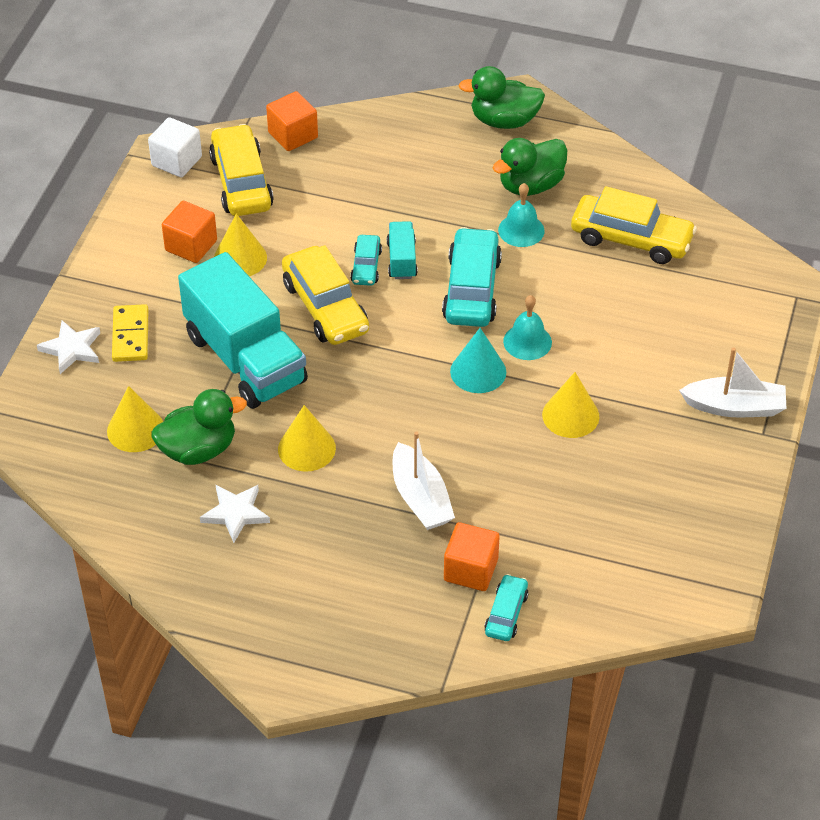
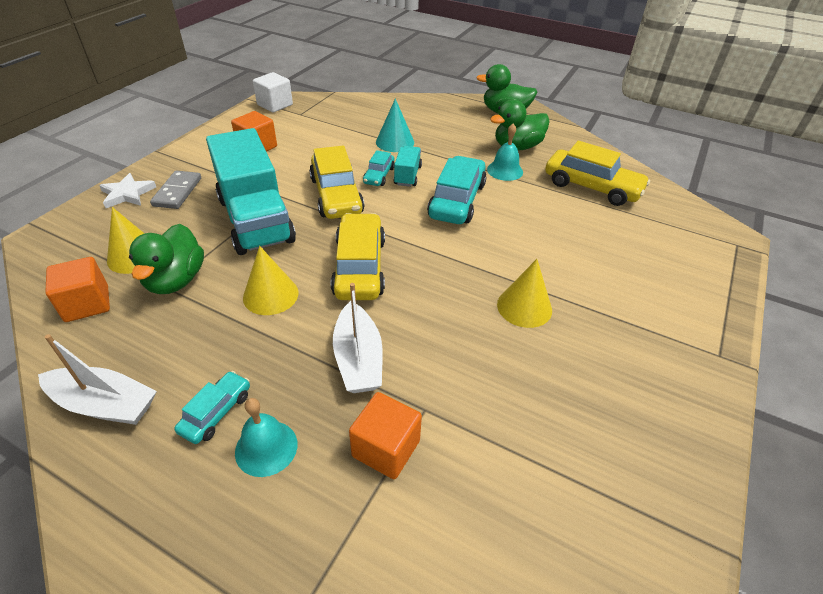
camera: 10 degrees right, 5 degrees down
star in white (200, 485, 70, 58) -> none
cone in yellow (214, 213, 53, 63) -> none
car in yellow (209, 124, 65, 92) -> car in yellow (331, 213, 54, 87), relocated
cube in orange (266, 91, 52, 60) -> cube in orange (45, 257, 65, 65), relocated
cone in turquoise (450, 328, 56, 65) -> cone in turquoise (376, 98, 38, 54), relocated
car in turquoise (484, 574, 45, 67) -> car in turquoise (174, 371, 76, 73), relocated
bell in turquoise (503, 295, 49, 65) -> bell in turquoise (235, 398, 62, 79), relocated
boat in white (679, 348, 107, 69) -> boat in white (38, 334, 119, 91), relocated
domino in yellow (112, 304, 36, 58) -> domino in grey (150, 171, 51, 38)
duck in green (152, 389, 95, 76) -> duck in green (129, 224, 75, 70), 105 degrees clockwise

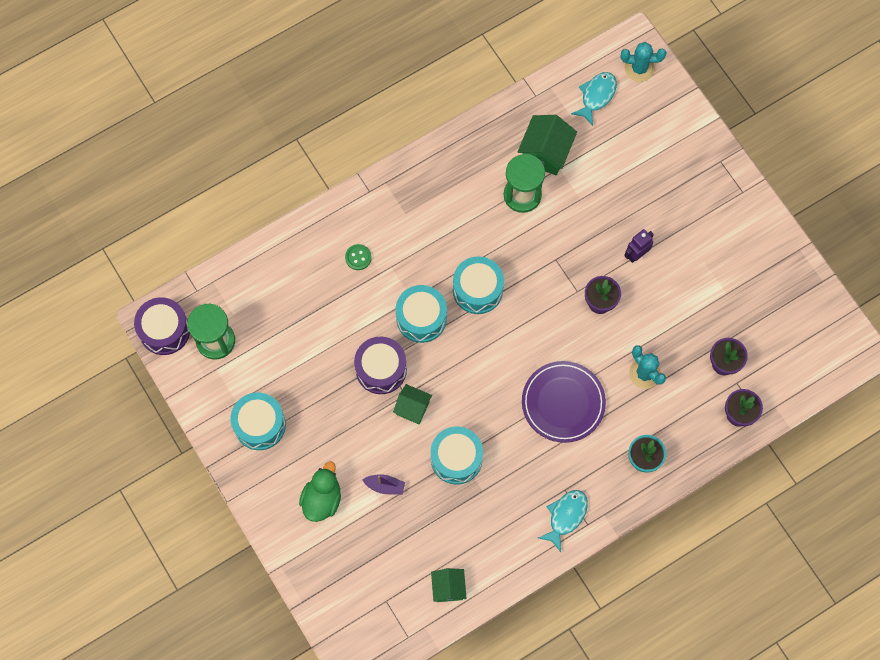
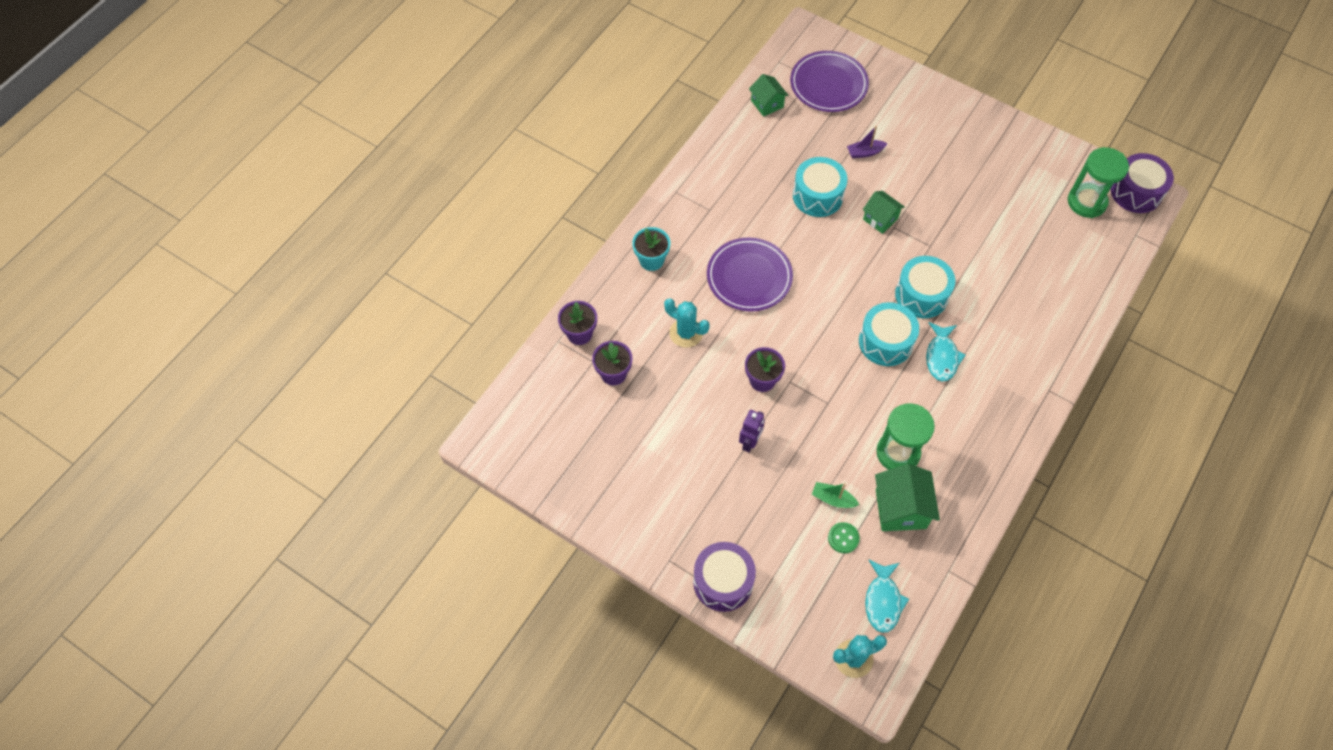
camera: 155 degrees right, 10 degrees down
drum in turquoise (231, 392, 55, 58) -> none
duck in green (299, 461, 42, 61) -> none
none -> plate in purple (790, 51, 79, 61)
none -> boat in green (812, 482, 47, 26)
button in green (345, 244, 27, 26) -> button in green (828, 522, 32, 31), relocated
drum in purple (354, 336, 53, 58) -> drum in purple (693, 542, 63, 70), relocated
fish in turquoise (538, 490, 50, 62) -> fish in turquoise (926, 322, 40, 59), relocated
house in green (393, 384, 39, 40) -> house in green (863, 191, 42, 43), 45 degrees clockwise

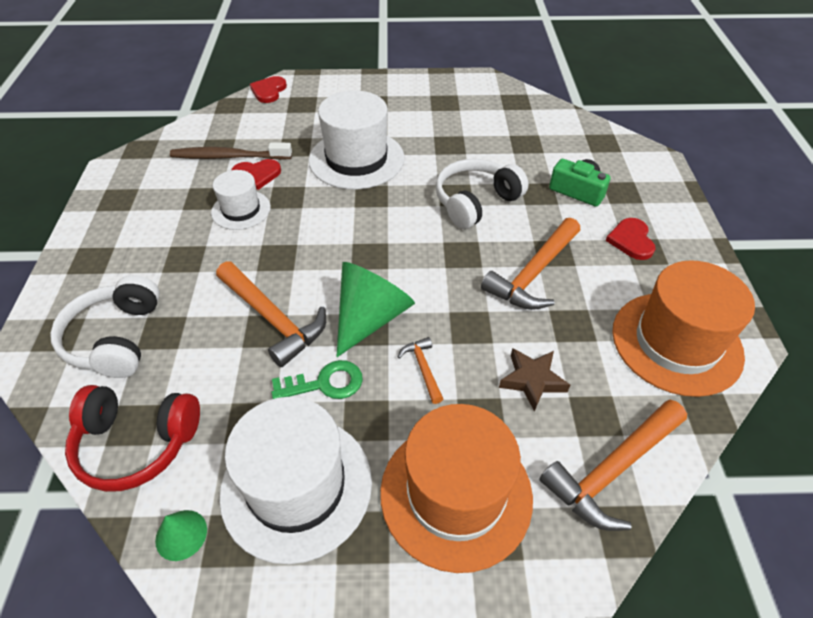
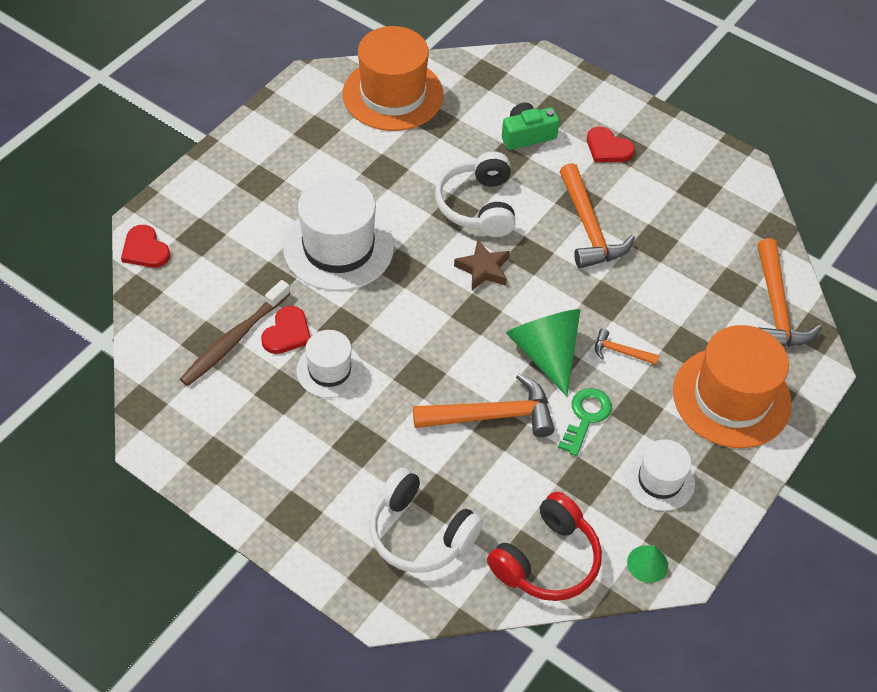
camera: 55 degrees left, 5 degrees up
star in brown (499, 348, 71, 64) -> star in brown (454, 240, 56, 50), relocated
hat in orange (612, 260, 143, 137) -> hat in orange (343, 26, 101, 105), relocated
hat in white (219, 397, 153, 167) -> hat in white (626, 439, 69, 72), x0.56

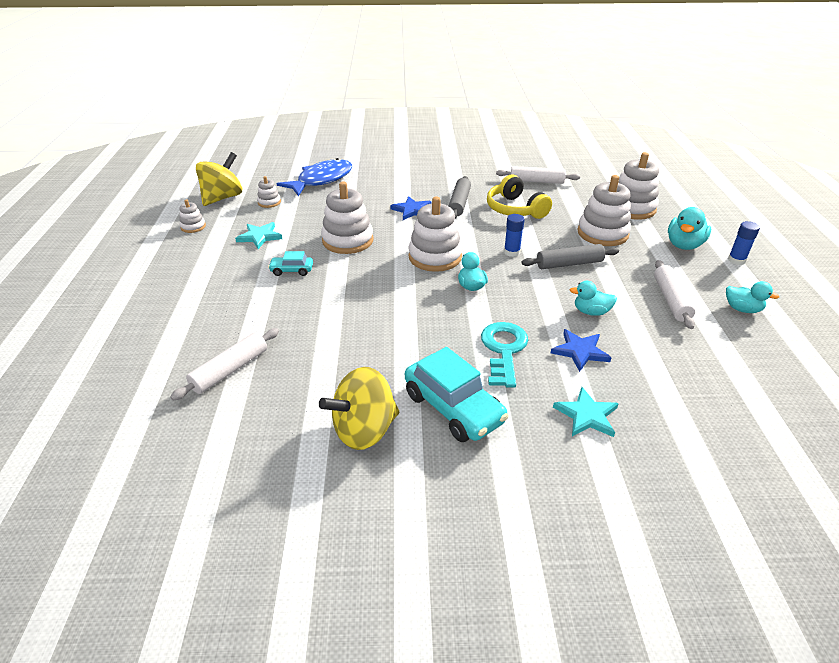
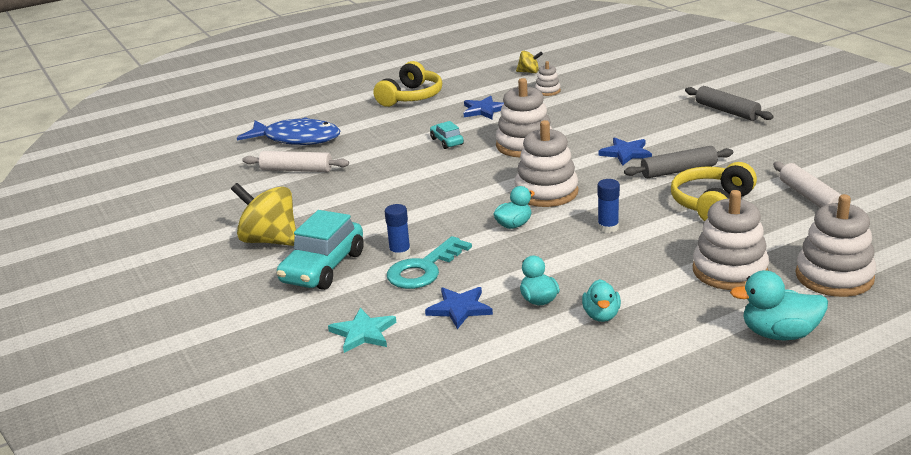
camera: 65 degrees right, 10 degrees down
stacking toy in white (179, 199, 27, 34) -> none
rolling pin in white (654, 260, 41, 69) -> none
none -> headphones in yellow (373, 61, 69, 46)
fish in blue (277, 158, 75, 38) -> fish in blue (237, 117, 104, 28), relocated
rolling pin in grey (521, 244, 98, 25) -> rolling pin in grey (685, 86, 89, 35), relocated
duck in turquoise (726, 281, 53, 32) -> duck in turquoise (582, 279, 39, 43), relocated
glue stick in blue (728, 221, 32, 44) -> glue stick in blue (385, 204, 26, 55), relocated
star in turquoise (235, 222, 47, 27) -> star in blue (464, 96, 40, 23)
key in turquoise (481, 322, 47, 66) -> key in turquoise (387, 236, 85, 53), 150 degrees clockwise
spinning top in yellow (196, 152, 46, 54) -> spinning top in yellow (516, 51, 27, 22), x0.49

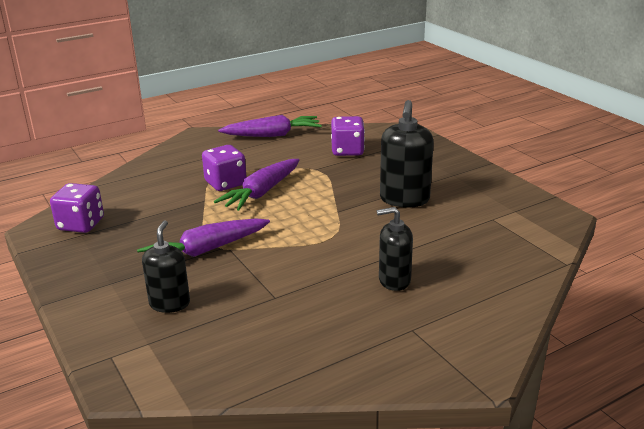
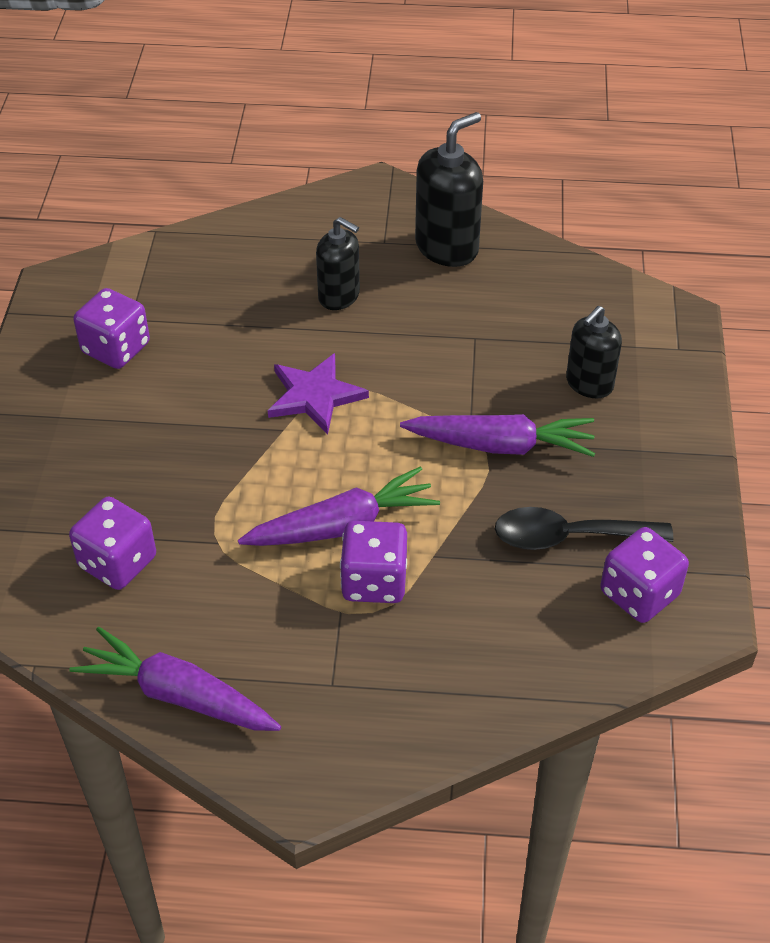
camera: 145 degrees left, 20 degrees up
none -> dice in purple (73, 288, 77, 81)
none -> star in purple (268, 353, 101, 82)
none -> spoon in black (495, 507, 179, 43)
soap dispenser in black (380, 100, 54, 108) -> soap dispenser in black (415, 112, 68, 155), relocated

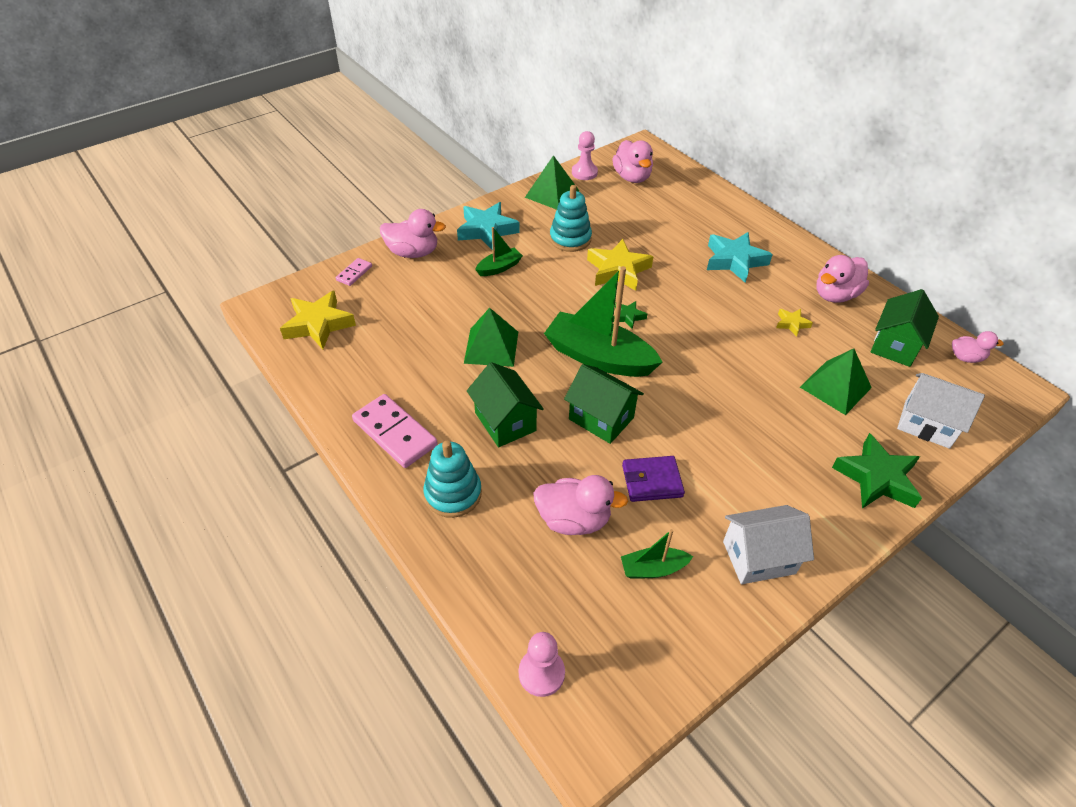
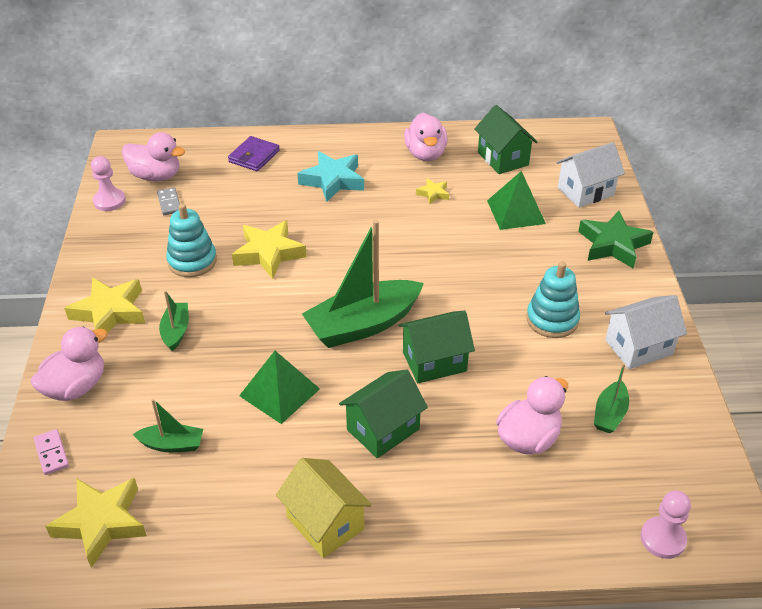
camera: 55 degrees left, 5 degrees down
pyramid in green (525, 155, 54, 55) -> none
star in green (613, 301, 34, 28) -> none
duck in pink (952, 331, 52, 32) -> none
none -> boat in green (133, 399, 70, 53)
none -> domino in grey (157, 187, 23, 28)
stacking toy in turquoise (423, 441, 59, 77) -> stacking toy in turquoise (526, 262, 54, 76), relocated
wallet in purple (622, 456, 63, 46) -> wallet in purple (228, 136, 52, 35), relocated
domino in pink (352, 394, 86, 74) -> house in yellow (276, 458, 96, 100)
star in turquoise (457, 202, 63, 48) -> star in yellow (64, 277, 81, 55)
house in green (467, 362, 77, 85) -> house in green (339, 369, 89, 89), 45 degrees counterclockwise
house in white (723, 505, 91, 79) -> house in white (605, 295, 82, 74), 45 degrees clockwise

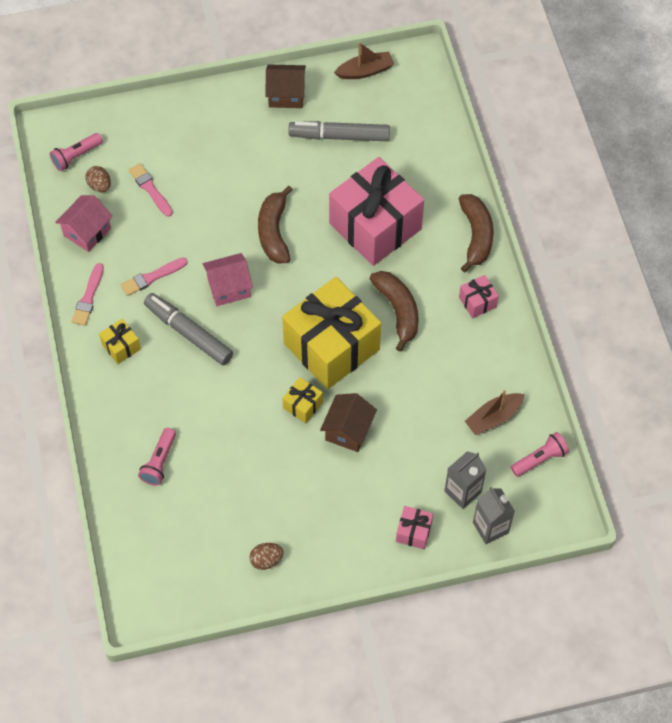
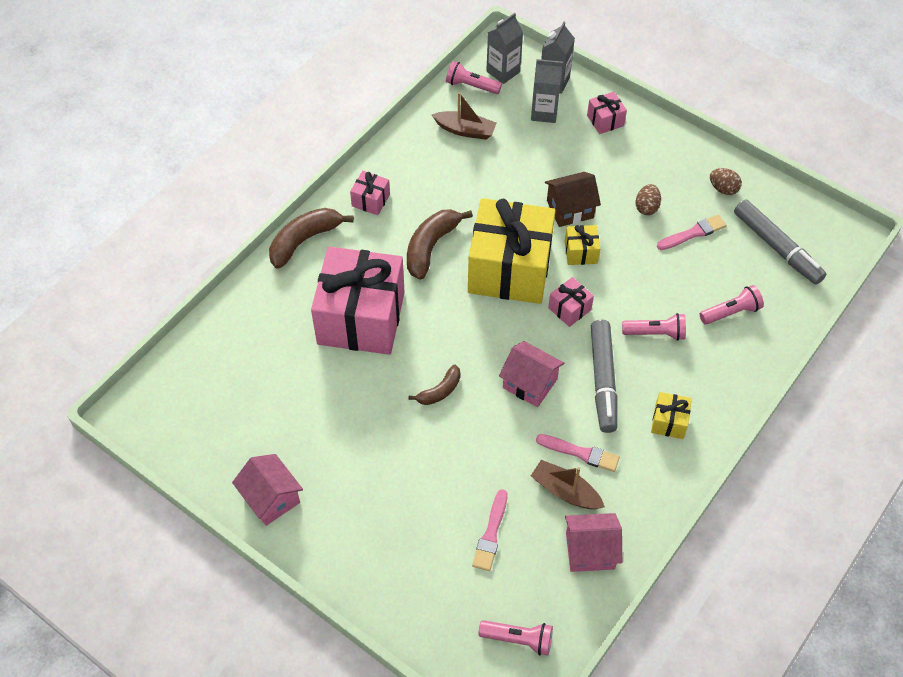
camera: 130 degrees left, 5 degrees down
none -> carton in grey (486, 13, 37, 71)
none -> gift in pink (548, 277, 46, 50)
none -> flashlight in pink (622, 313, 64, 28)
brush in pink (72, 263, 32, 63) -> brush in pink (657, 215, 69, 35), relocated
egg in brown (86, 166, 25, 26) -> egg in brown (636, 184, 25, 31), relocated
marker in grey (288, 121, 102, 20) -> marker in grey (734, 199, 92, 86), relocated
boat in brown (334, 42, 60, 37) -> boat in brown (531, 460, 74, 49), relocated
house in brown (266, 64, 40, 44) -> house in pink (232, 454, 71, 72)
banana in brown (258, 186, 34, 78) -> banana in brown (409, 365, 51, 40), x0.59

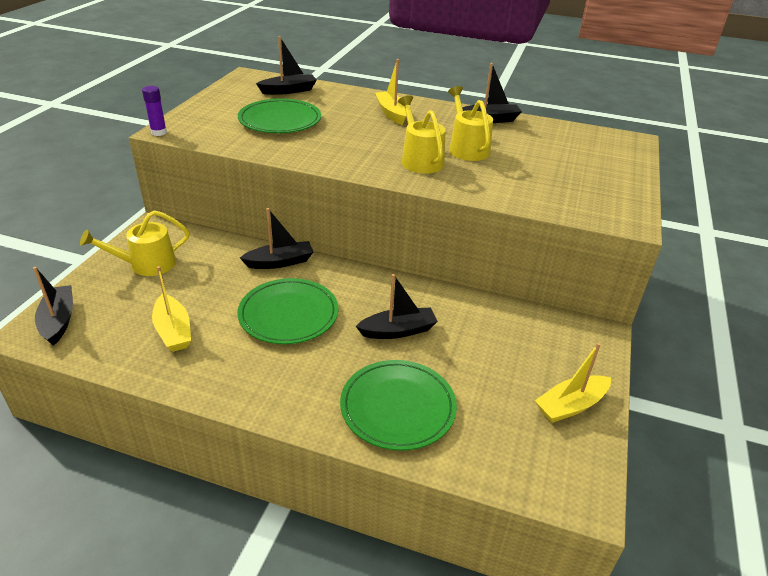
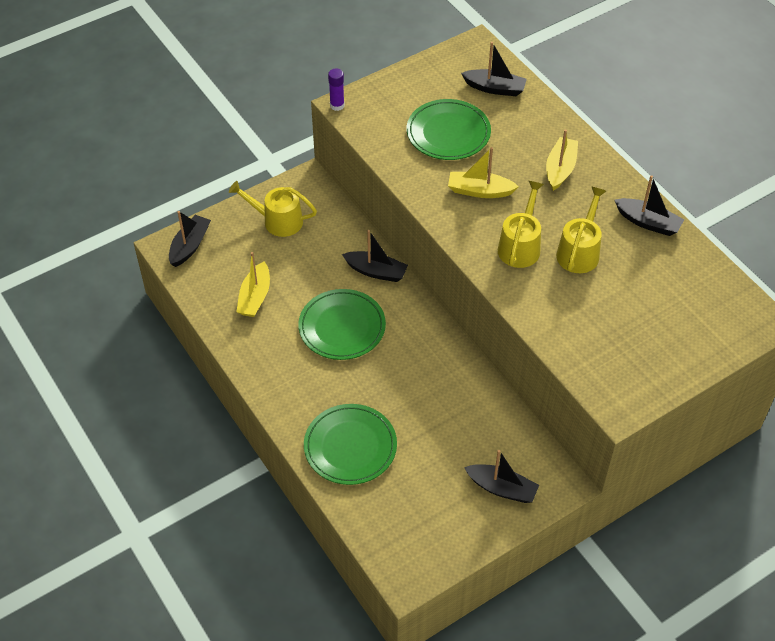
camera: 40 degrees right, 15 degrees up
boat in black (356, 274, 82, 65) -> boat in black (464, 450, 75, 53), relocated
boat in yellow (535, 343, 76, 80) -> boat in yellow (448, 147, 71, 51), relocated

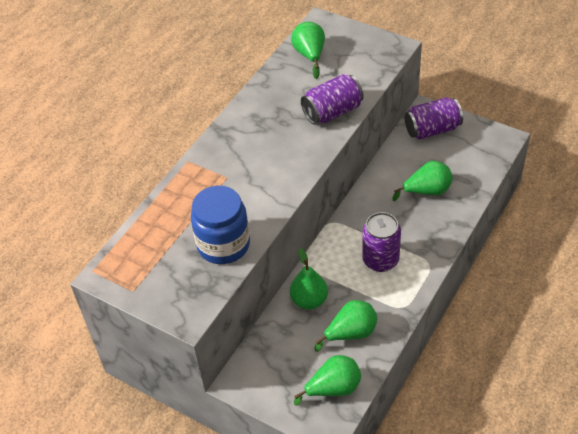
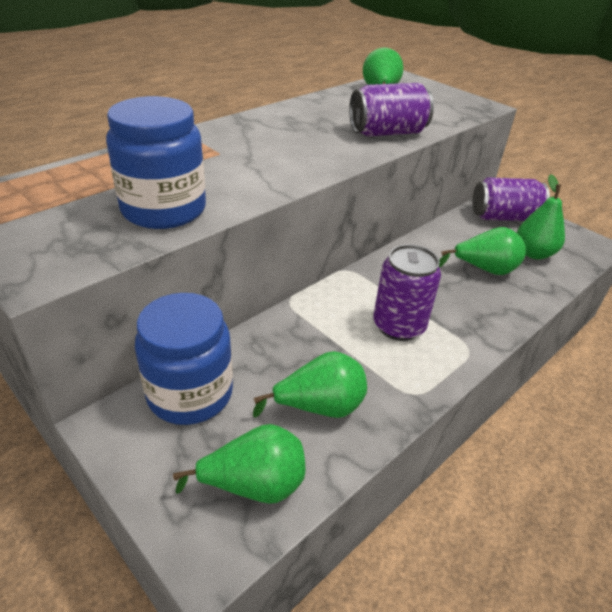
camera: 10 degrees right, 10 degrees down
none -> jar in blue (135, 293, 98, 132)
pear in green (290, 248, 38, 62) -> pear in green (517, 174, 48, 86), relocated

